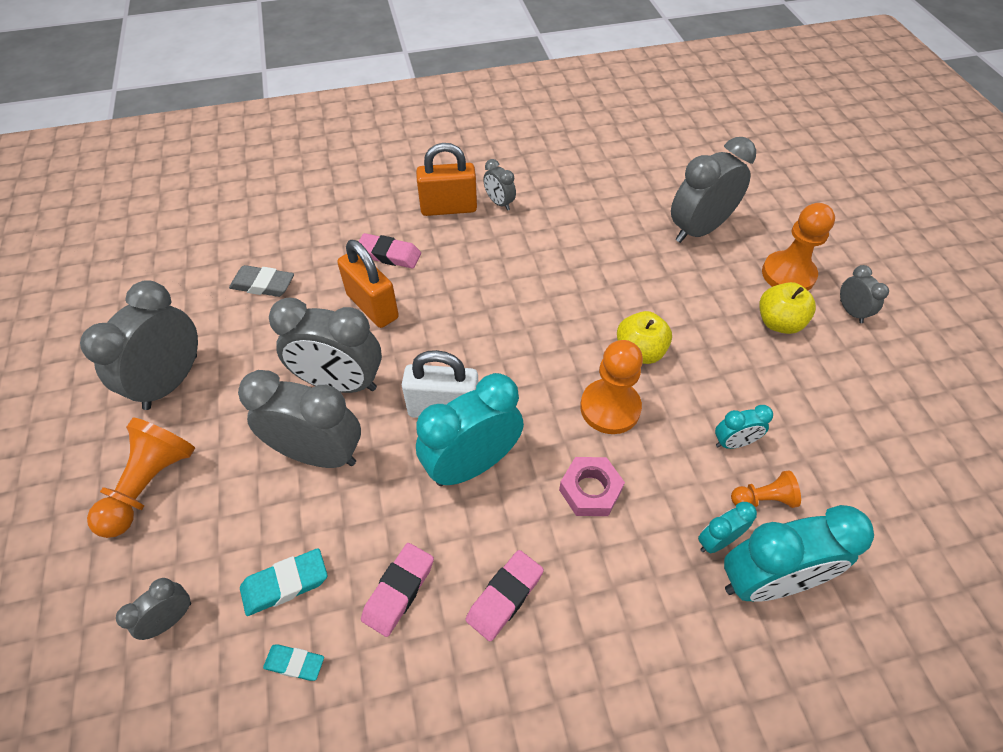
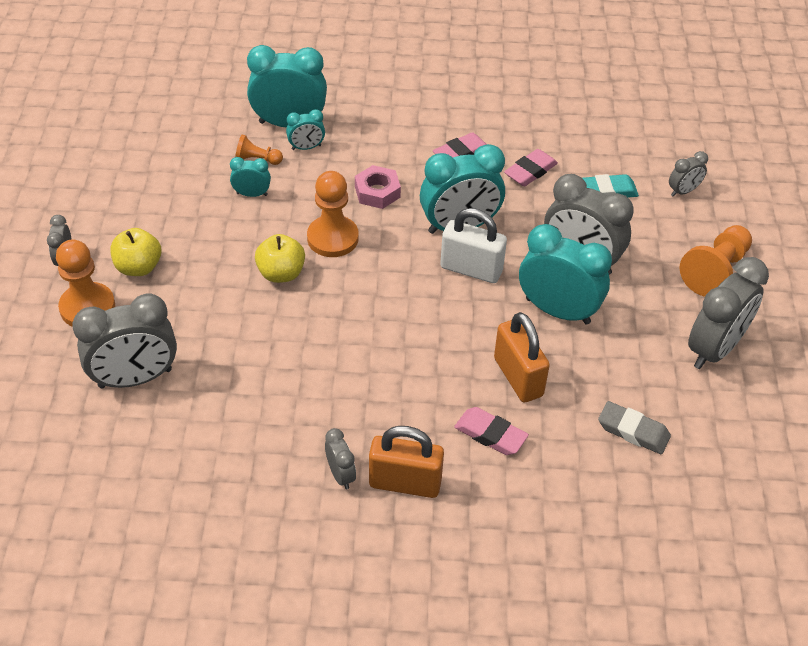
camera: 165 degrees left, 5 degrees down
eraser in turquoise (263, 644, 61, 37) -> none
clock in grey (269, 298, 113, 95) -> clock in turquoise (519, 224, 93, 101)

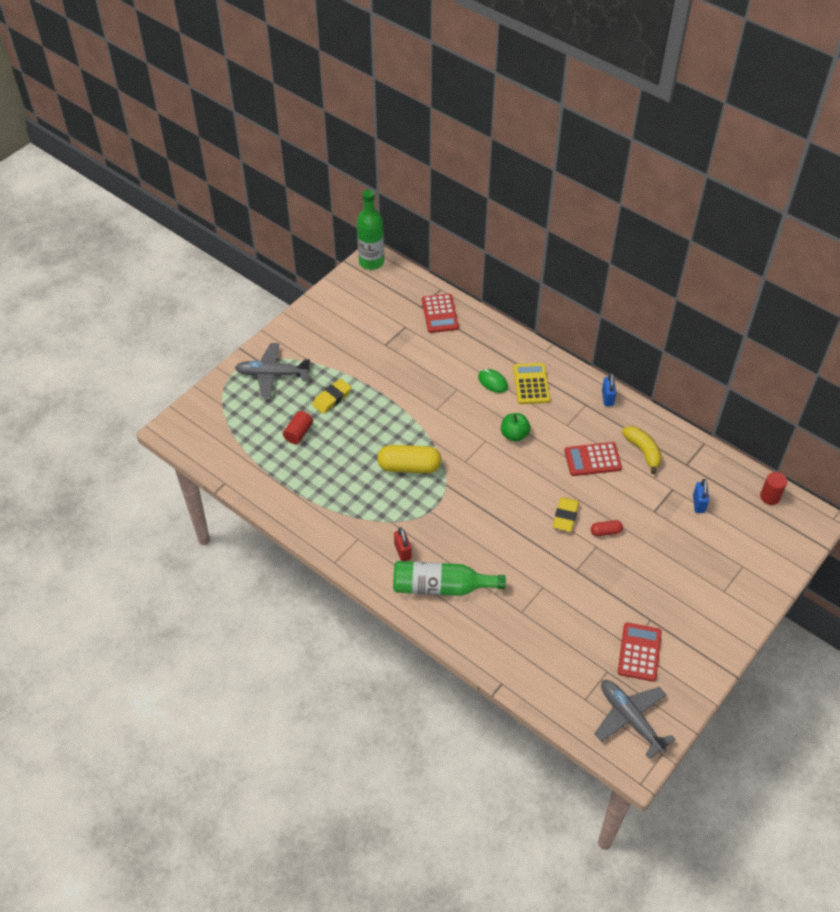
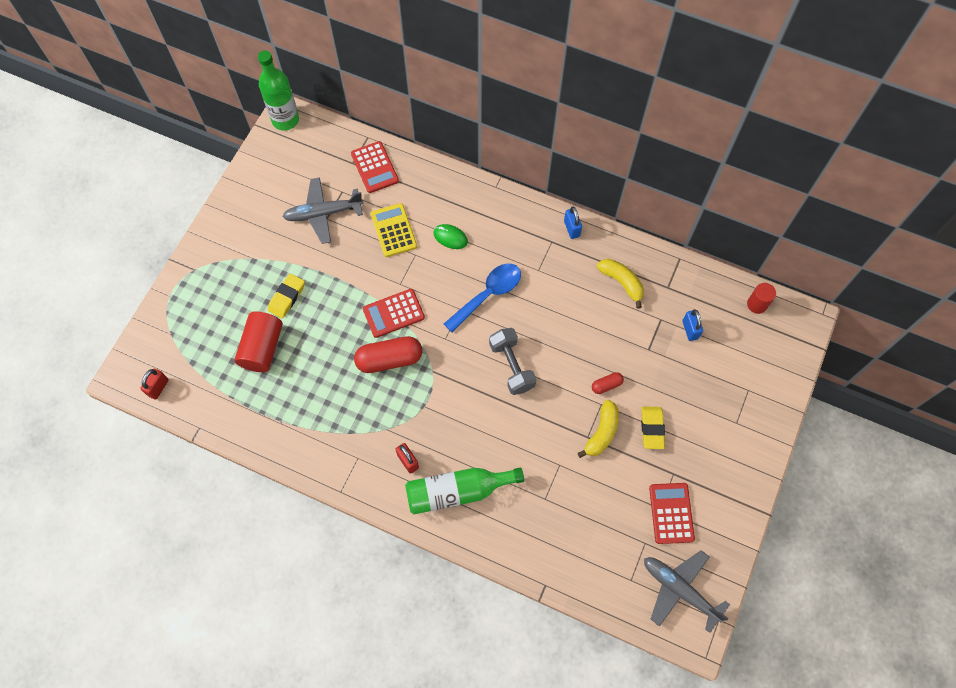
camera: 15 degrees left, 15 degrees up
none -> padlock in red (140, 369, 29, 31)
none -> dumbbell in grey (489, 328, 48, 67)
none -> banana in yellow (578, 400, 41, 58)
plane in grey (235, 343, 76, 55) -> plane in grey (282, 177, 81, 67), relocated
calculator in yellow (513, 363, 37, 41) -> calculator in yellow (371, 203, 46, 54), relocated
eraser in yellow (553, 497, 26, 35) -> eraser in yellow (641, 407, 24, 42), relocated
calculator in red (564, 442, 58, 34) -> calculator in red (363, 289, 62, 49), relocated
apple in green (501, 413, 30, 29) -> spoon in blue (444, 263, 77, 70)
capsule in yellow (377, 445, 65, 28) -> capsule in red (354, 336, 68, 37)
cylinder in red (283, 411, 30, 33) -> cylinder in red (234, 312, 49, 60), x1.65

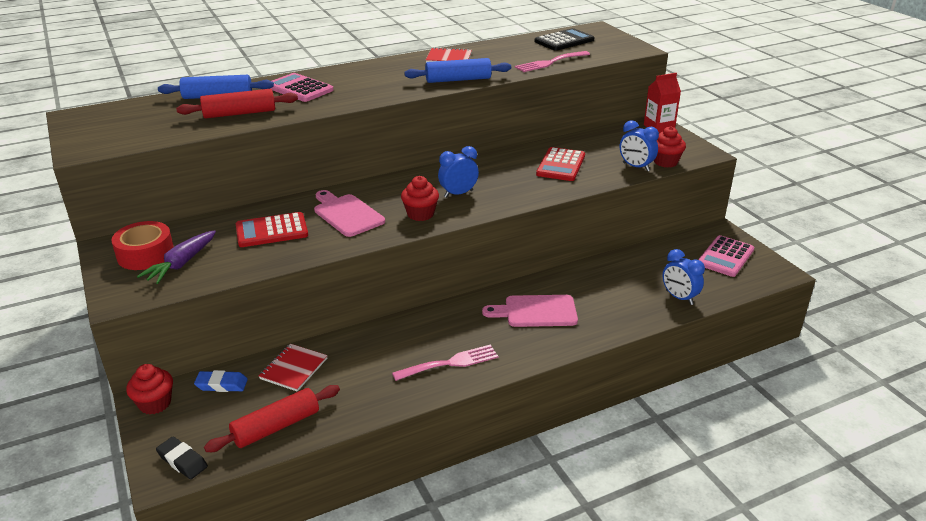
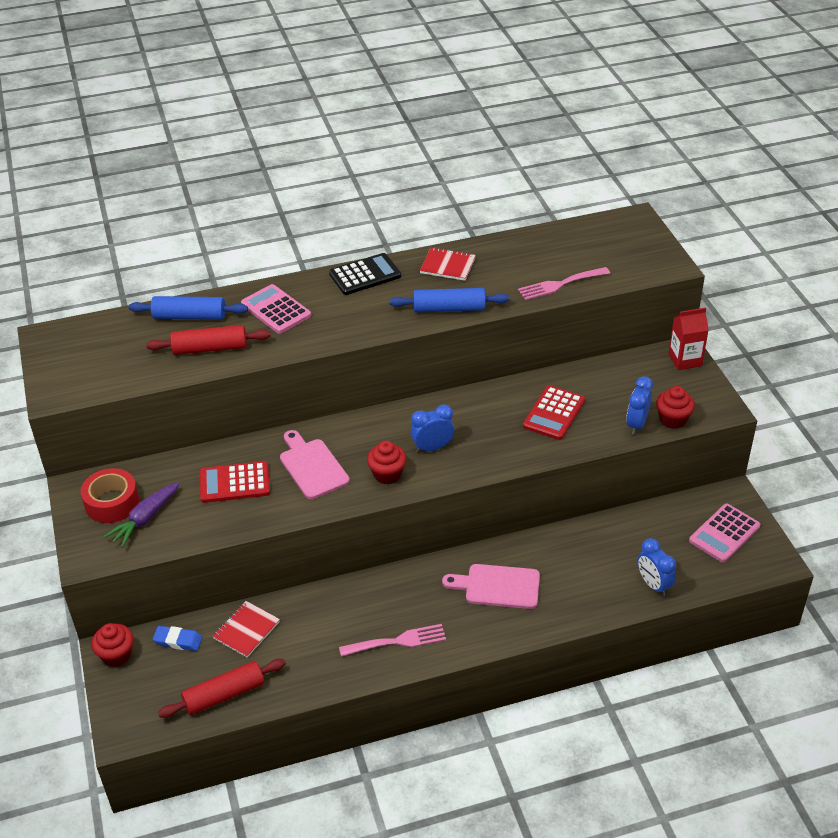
camera: 10 degrees right, 10 degrees up
eraser in black (156, 437, 52, 42) -> none
calculator in black (535, 28, 60, 23) -> calculator in black (329, 253, 72, 42), relocated
clock in blue (620, 120, 39, 51) -> clock in blue (626, 376, 27, 59), 60 degrees clockwise

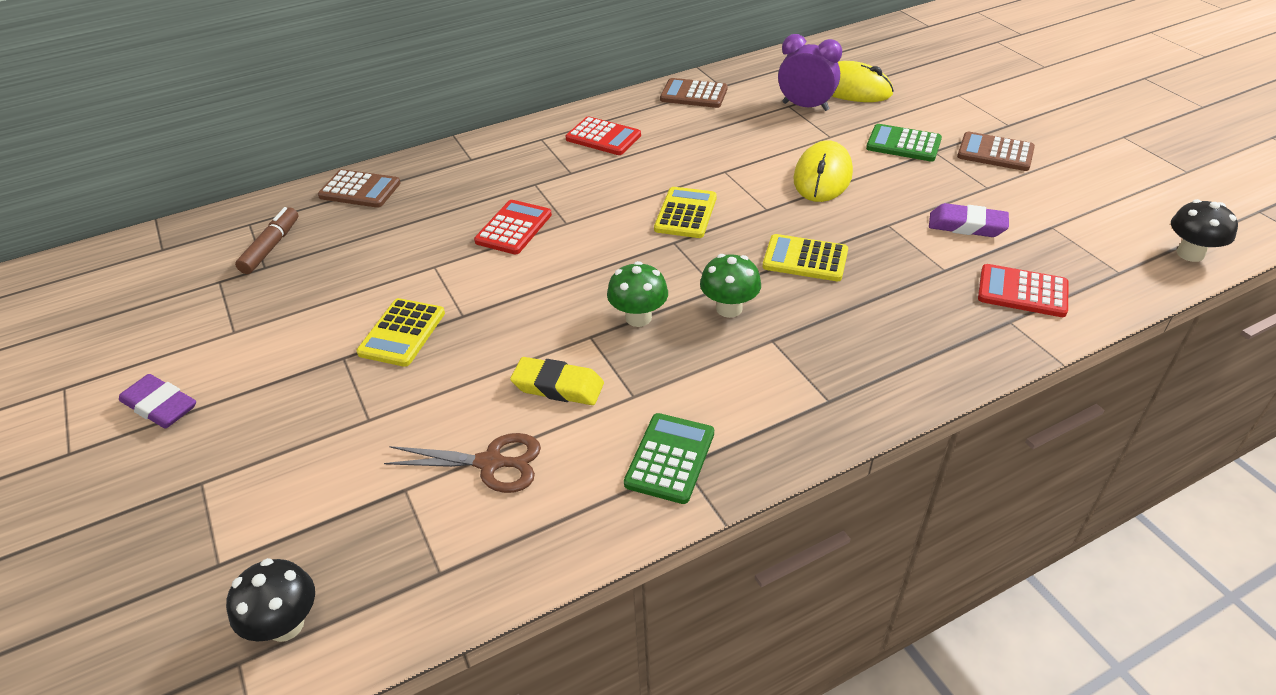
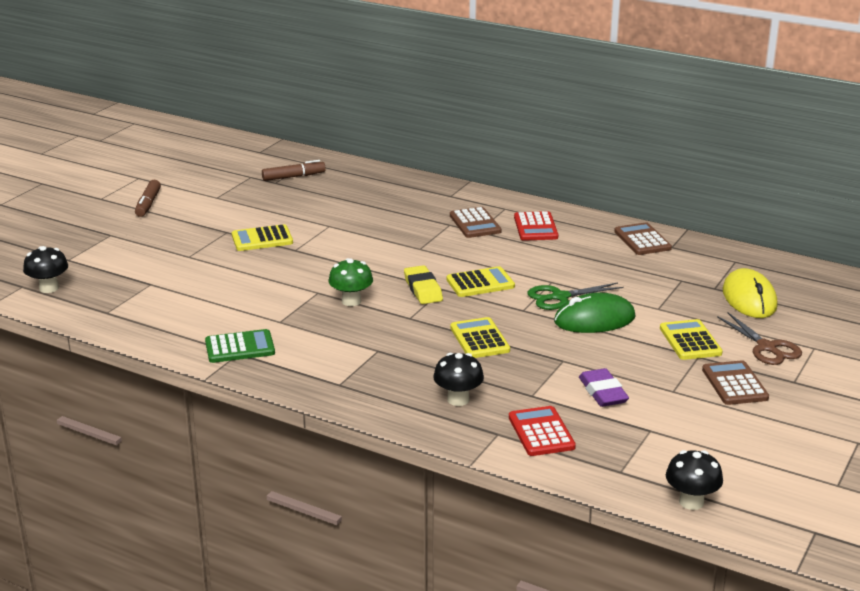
camera: 55 degrees right, 15 degrees down
calculator in red (474, 200, 78, 54) -> none
mushroom in green (700, 254, 61, 64) -> none
clock in purple (778, 34, 64, 77) -> none
none -> mushroom in black (433, 353, 51, 53)
none -> scissors in green (528, 282, 96, 28)
calculator in brown (318, 169, 83, 39) -> calculator in brown (450, 207, 51, 31), relocated
scissors in brown (384, 433, 157, 60) -> scissors in brown (717, 312, 85, 53), relocated
eraser in yellow (510, 357, 94, 48) -> eraser in yellow (404, 265, 39, 39), relocated
eraser in purple (119, 374, 77, 54) -> marker in brown (135, 180, 26, 37)
mouse in yellow (793, 140, 60, 62) -> mouse in green (554, 292, 82, 41)
calculator in green (866, 124, 76, 38) -> calculator in yellow (660, 319, 63, 41)

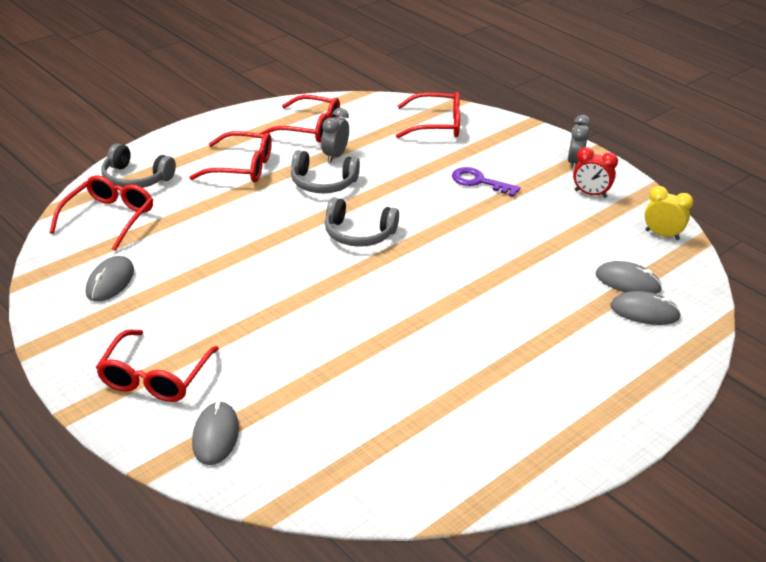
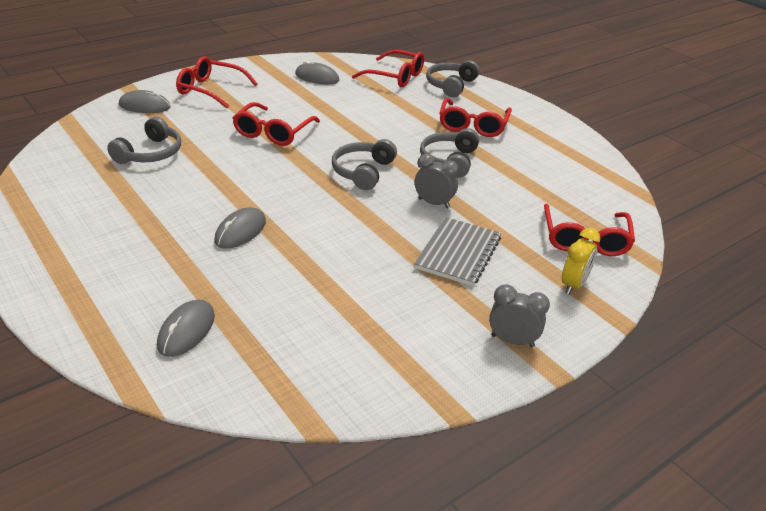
camera: 95 degrees right, 0 degrees up
clock in red (573, 147, 45, 51) -> none
none -> headphones in grey (107, 117, 74, 47)
glasses in red (260, 95, 80, 47) -> glasses in red (233, 102, 87, 44), relocated
clock in grey (321, 108, 28, 55) -> clock in grey (415, 154, 44, 55), relocated
mouse in grey (596, 261, 66, 33) -> mouse in grey (214, 207, 52, 42), relocated
clock in yellow (644, 186, 49, 54) -> clock in yellow (562, 228, 38, 66), relocated
key in purple (452, 167, 68, 30) -> notebook in grey (414, 217, 87, 69)

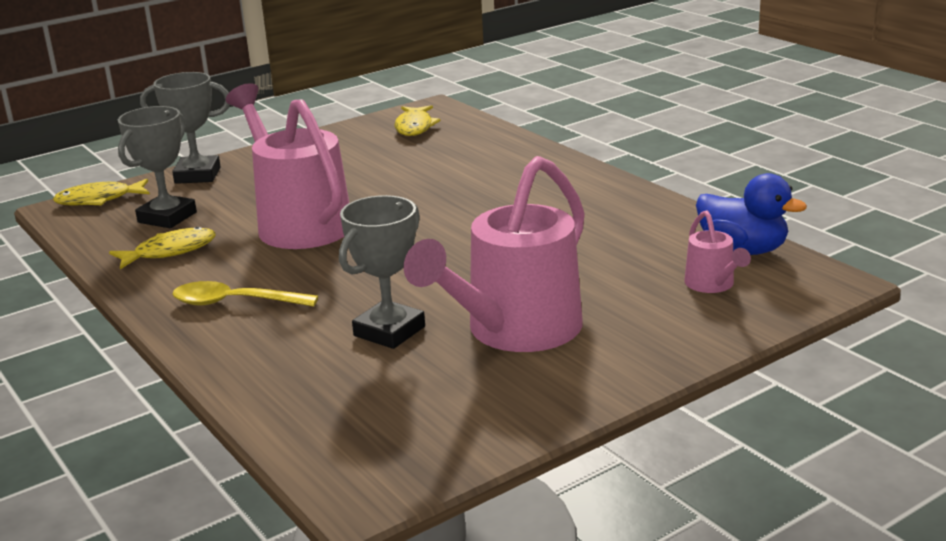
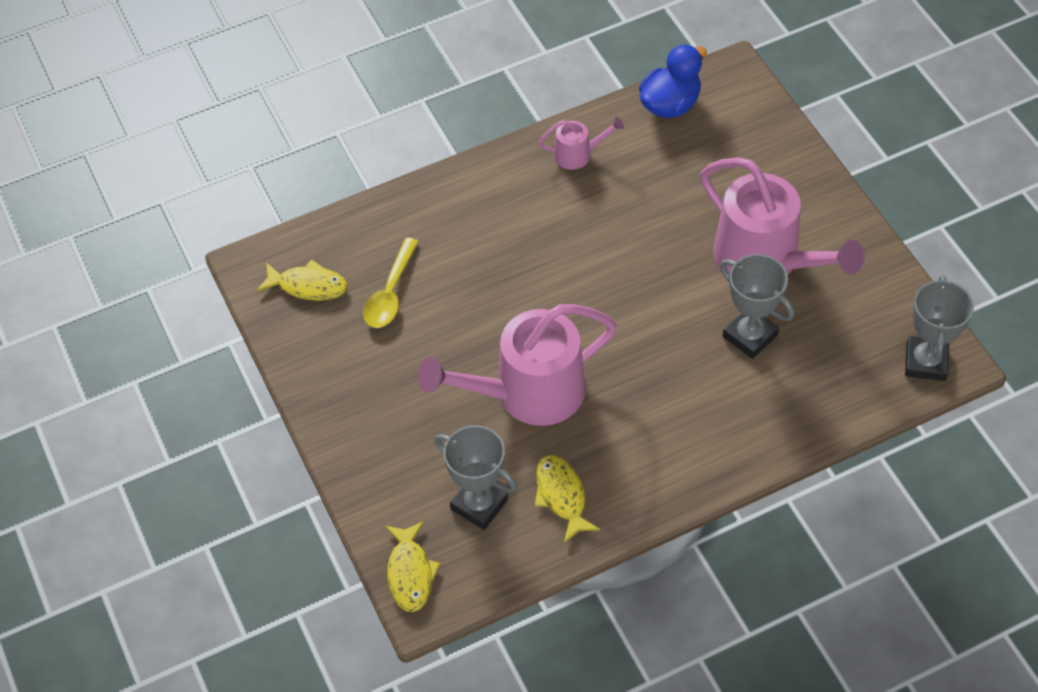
camera: 80 degrees left, 30 degrees up
trophy in grey (140, 72, 90, 112) -> trophy in grey (905, 275, 69, 106), relocated
spoon in yellow (173, 281, 145, 26) -> spoon in yellow (363, 238, 56, 90), relocated
watering can in pink (684, 210, 67, 83) -> watering can in pink (538, 117, 86, 53), relocated

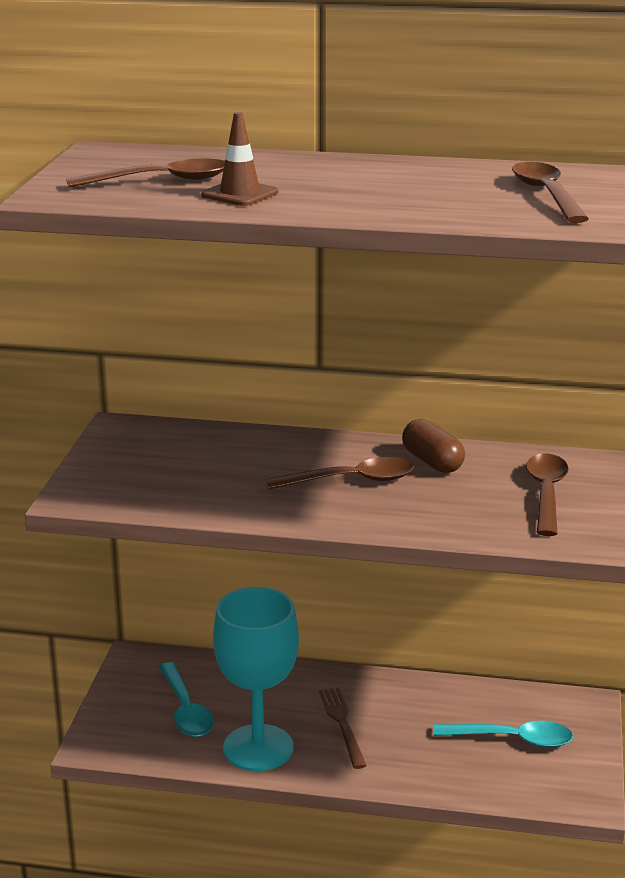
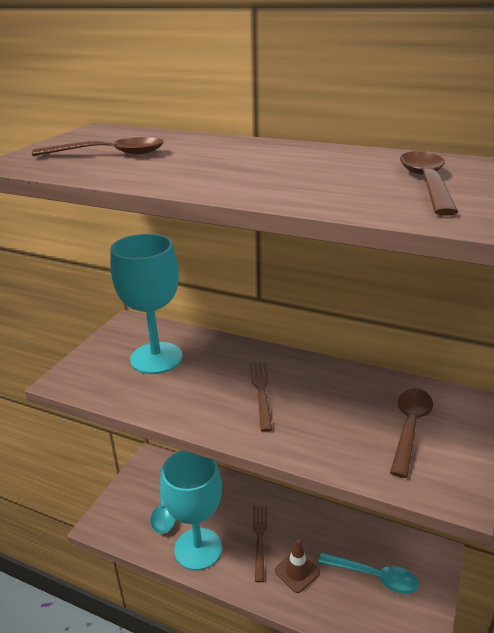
camera: 15 degrees right, 5 degrees up
capsule in brown (402, 419, 63, 54) -> none
none -> goblet in turquoise (110, 234, 73, 140)
traffic cone in brown (201, 112, 77, 94) -> traffic cone in brown (275, 539, 45, 54), relocated
spoon in brown (266, 457, 148, 33) -> fork in brown (250, 362, 22, 70)

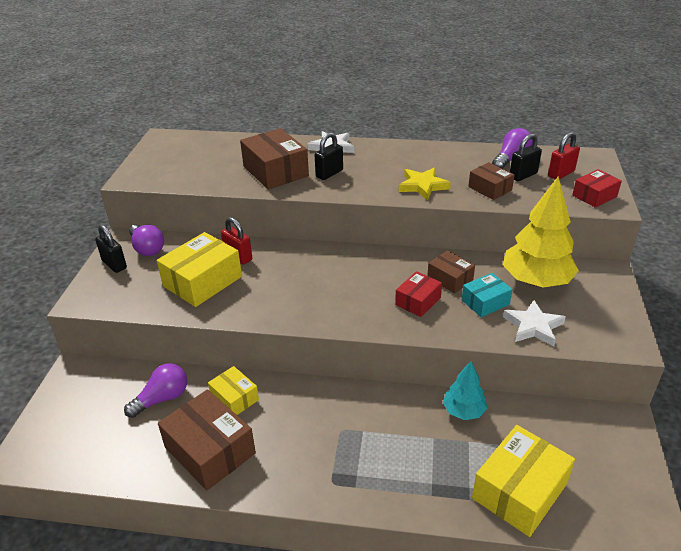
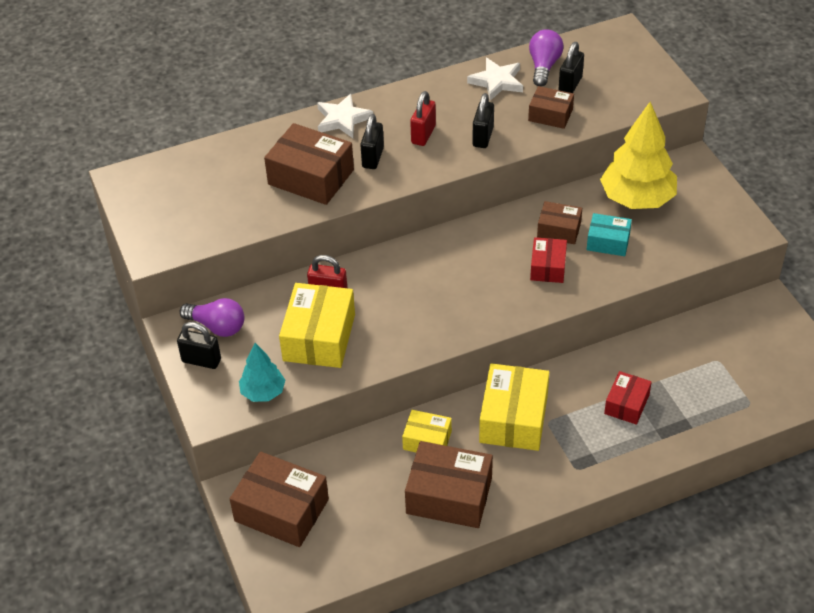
camera: 30 degrees left, 10 degrees up
light bulb in purple (124, 363, 63, 55) -> none
none -> box in brown (230, 452, 99, 95)
tree in turquoise (443, 361, 44, 59) -> tree in turquoise (239, 343, 46, 59), relocated
box in yellow (472, 425, 103, 112) -> box in yellow (479, 363, 70, 88), relocated
star in white (503, 300, 63, 46) -> star in white (467, 58, 56, 43), relocated
padlock in red (548, 132, 32, 48) -> padlock in red (410, 91, 26, 55), relocated
box in red (572, 169, 50, 39) -> box in red (604, 371, 48, 54), relocated
star in yellow (399, 167, 52, 34) -> padlock in black (473, 93, 21, 55)
box in turquoise (462, 273, 51, 44) -> box in turquoise (587, 213, 45, 43), 75 degrees clockwise

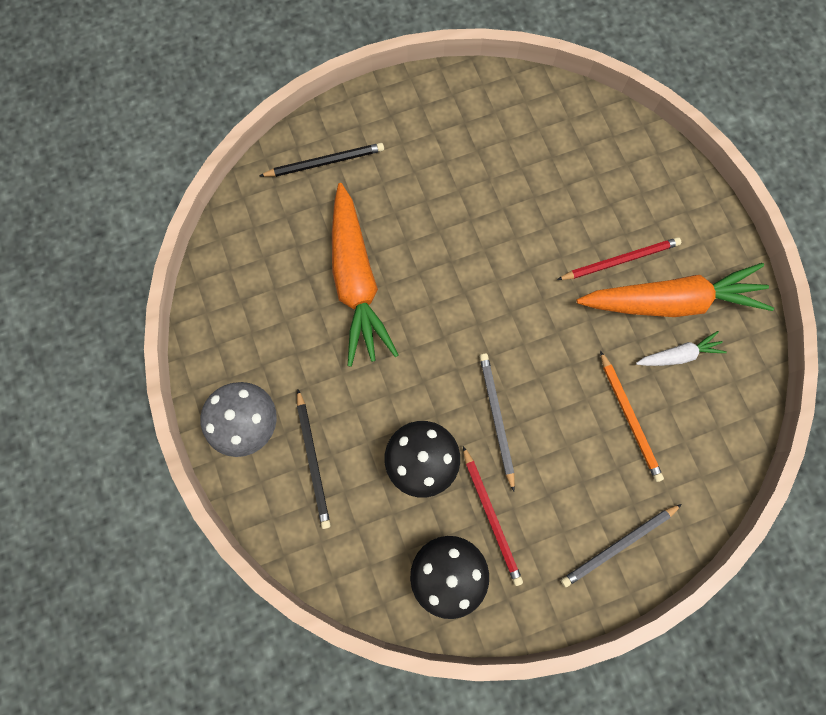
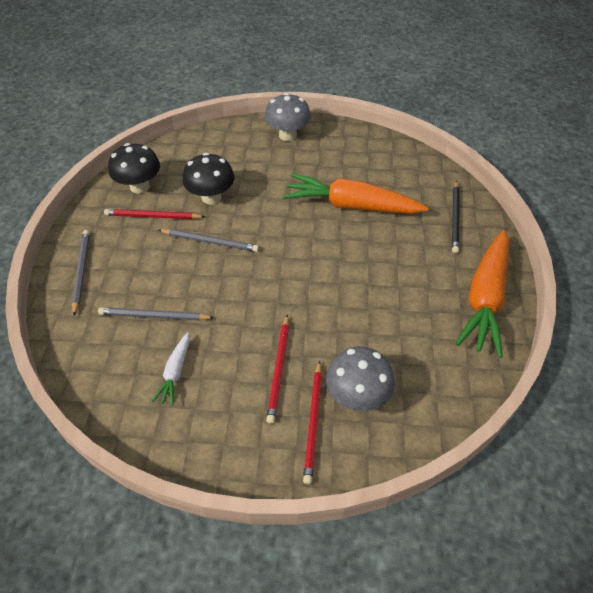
camera: 115 degrees right, 25 degrees down
pencil in black (297, 389, 34, 140) -> none
none -> pencil in red (303, 360, 19, 124)
none -> mushroom in grey (326, 347, 69, 65)
carrot in orange (576, 263, 198, 54) -> carrot in orange (456, 230, 53, 128), relocated
pencil in orange (600, 351, 64, 131) -> pencil in grey (98, 307, 117, 14)

